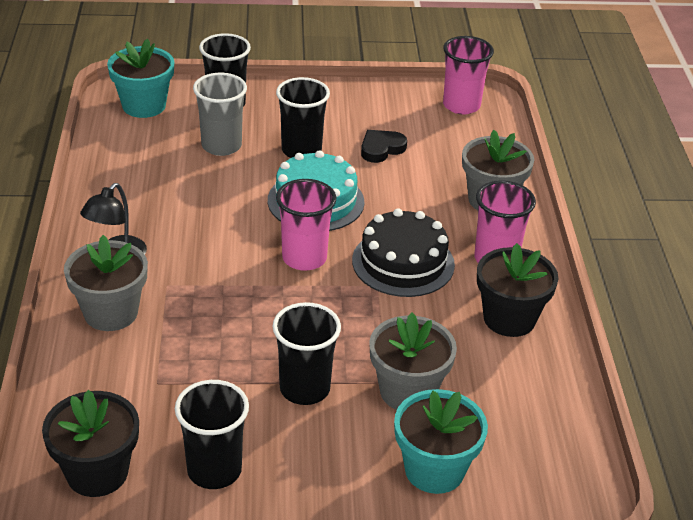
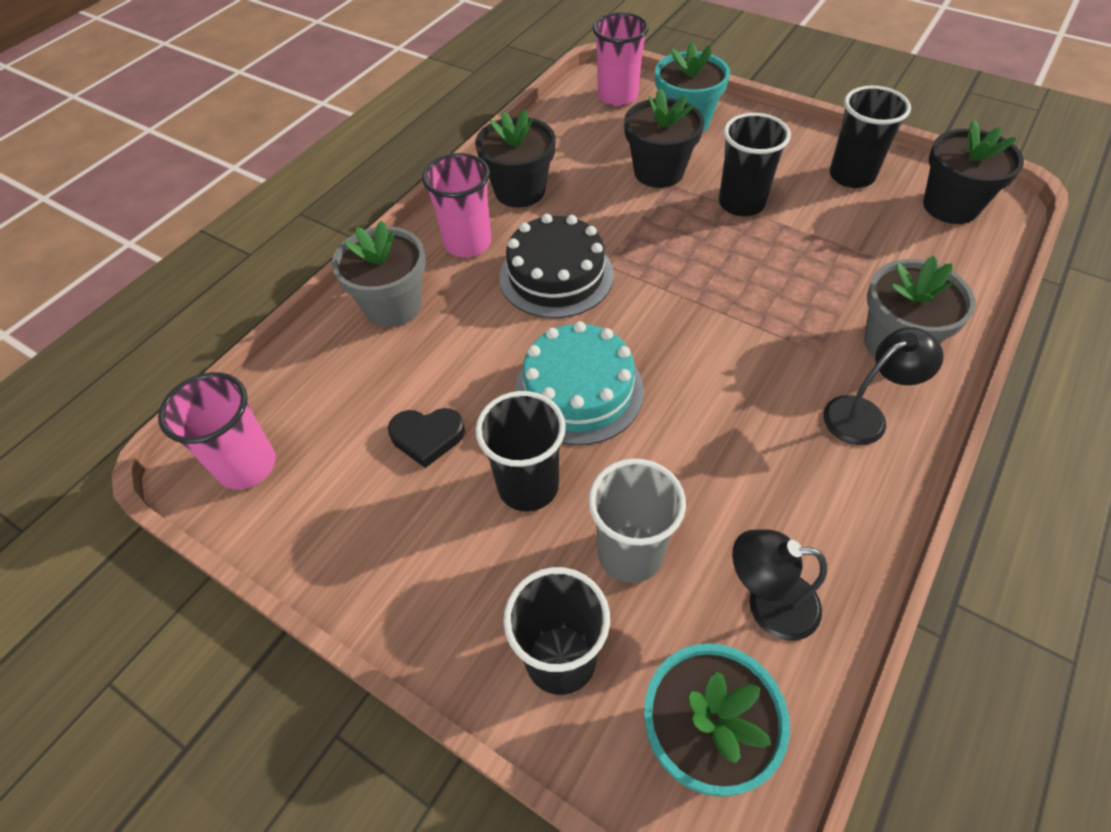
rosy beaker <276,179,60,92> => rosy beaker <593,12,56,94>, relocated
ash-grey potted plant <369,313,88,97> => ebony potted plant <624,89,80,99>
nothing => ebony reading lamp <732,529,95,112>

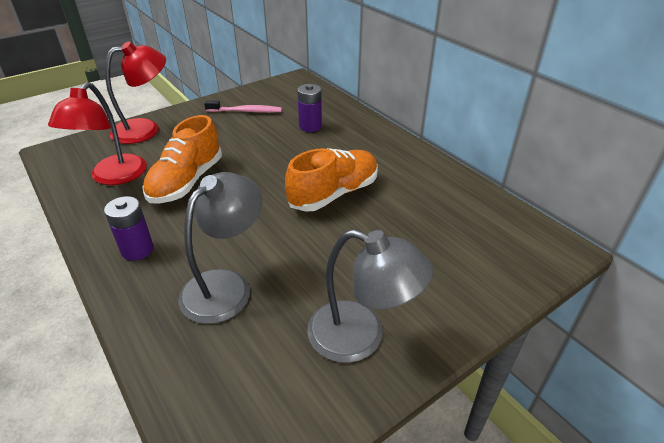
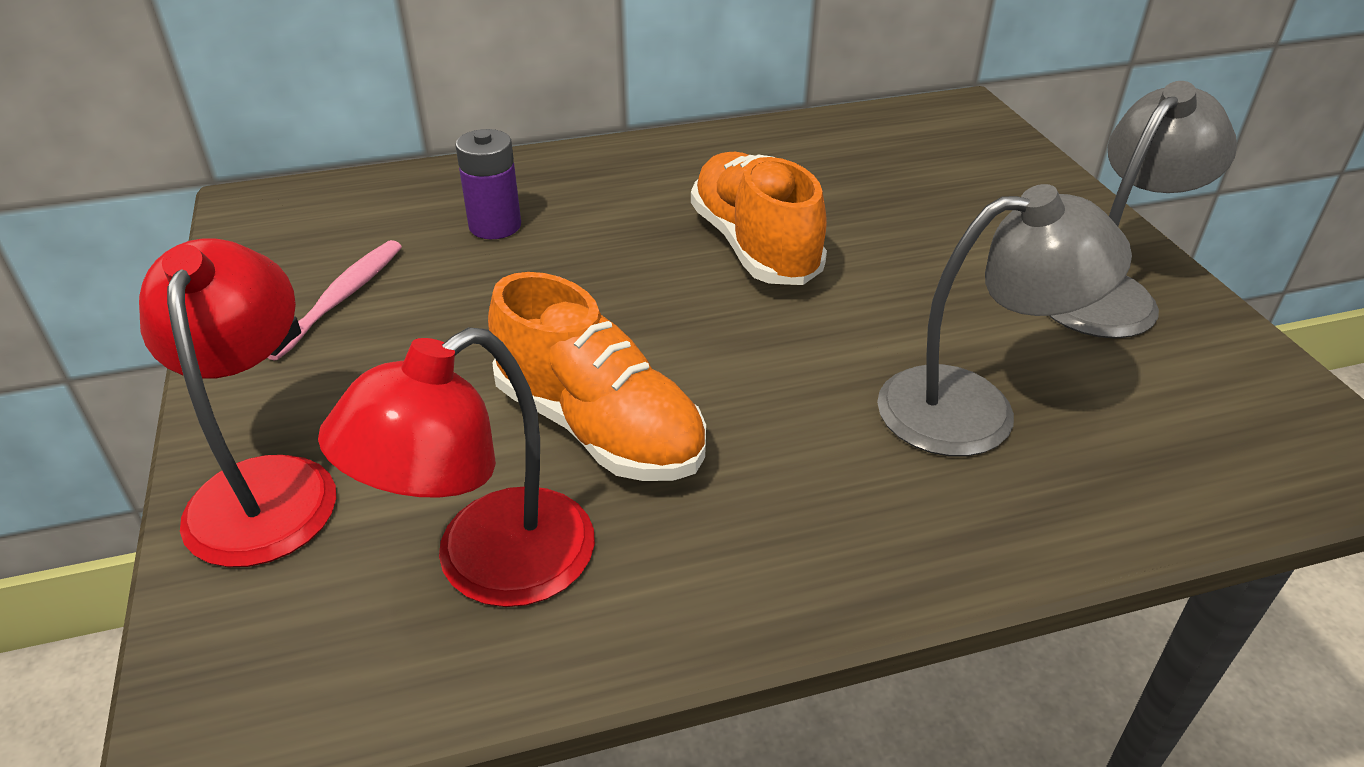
crimson reading lamp <48,82,99,103> => crimson reading lamp <318,327,277,280>, 105 degrees clockwise
ash-grey reading lamp <178,172,84,152> => ash-grey reading lamp <877,184,255,272>, 120 degrees clockwise
violet battery <104,196,50,65> => nothing

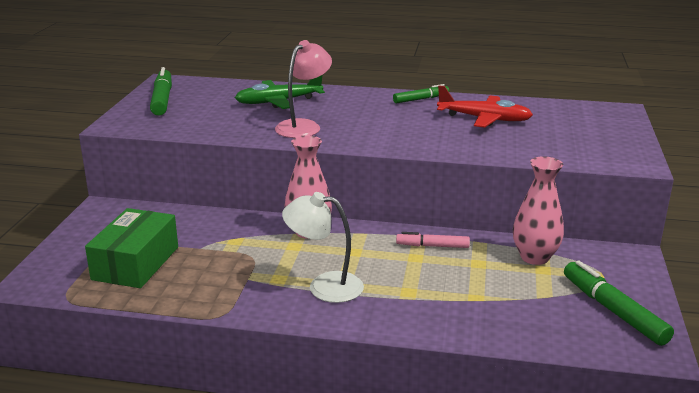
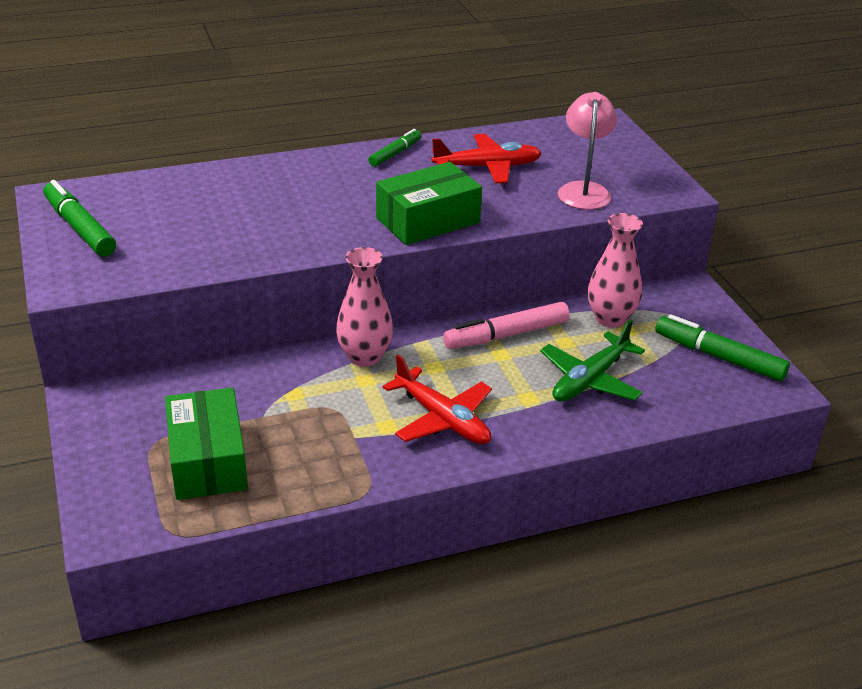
nothing => leaf-green box <376,162,106,83>
snow-white reading lamp <282,192,82,111> => crimson plane <382,354,110,90>
rosy felt pen <396,232,74,16> => rosy felt pen <443,302,127,47>, x1.62
leaf-green plane <235,75,90,34> => leaf-green plane <540,319,105,83>, relocated
rosy reading lamp <275,40,57,98> => rosy reading lamp <558,92,59,117>, relocated

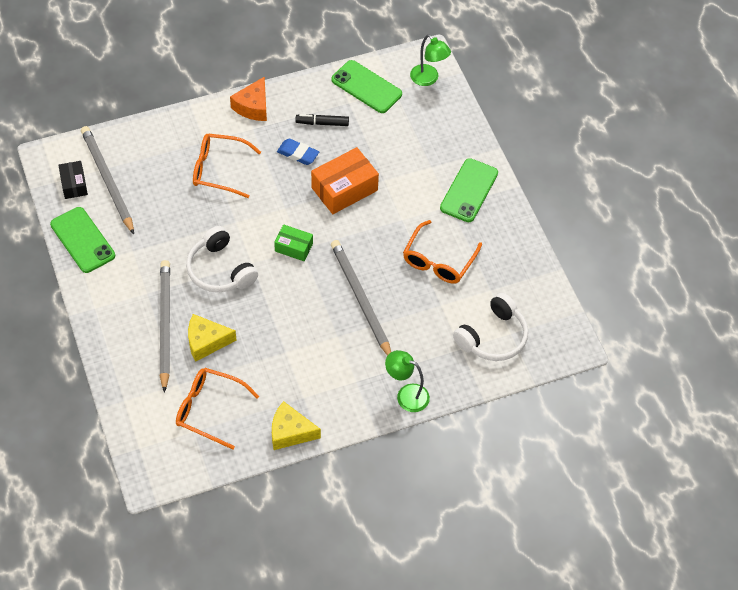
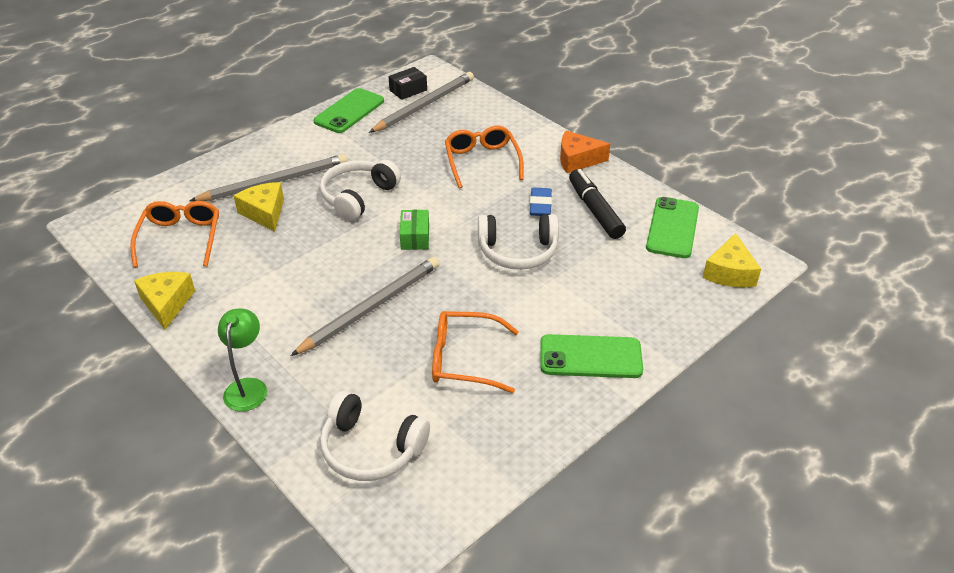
orange box <311,147,68,67> => snow-white over-ear headphones <478,214,81,56>
ebony felt pen <296,114,53,12> => ebony felt pen <569,169,57,70>, x1.54
leaf-green reading lamp <410,34,41,52> => bright yellow cheese <703,233,58,55>

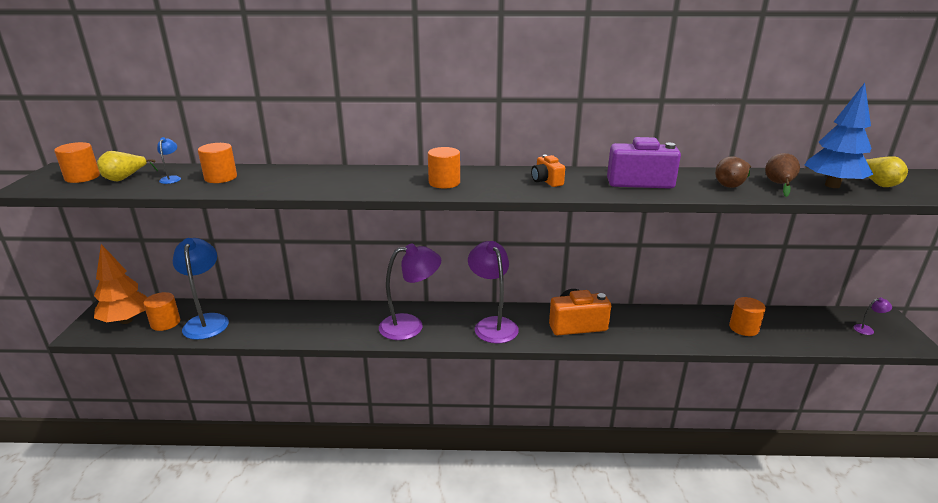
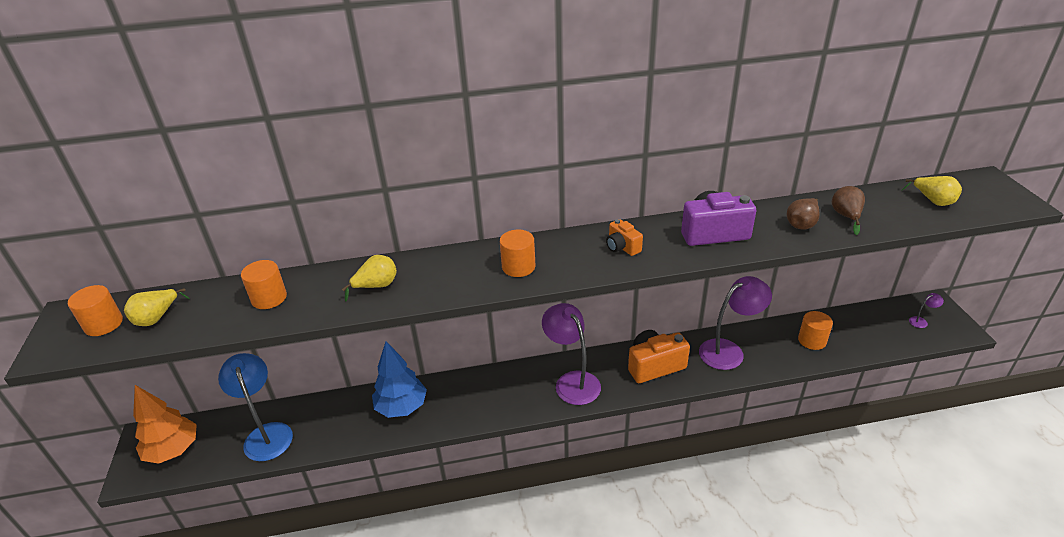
nothing => bright yellow pear <342,255,55,47>
royal blue fir tree <805,83,69,105> => royal blue fir tree <372,341,55,77>, relocated
violet reading lamp <379,244,62,96> => violet reading lamp <699,276,73,94>, relocated
orange cylinder <143,292,37,39> => nothing
royal blue reading lamp <157,137,24,47> => nothing

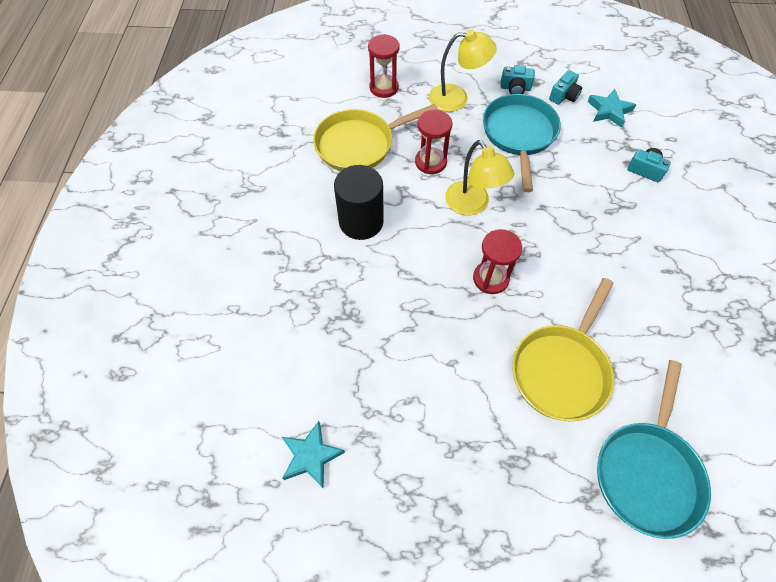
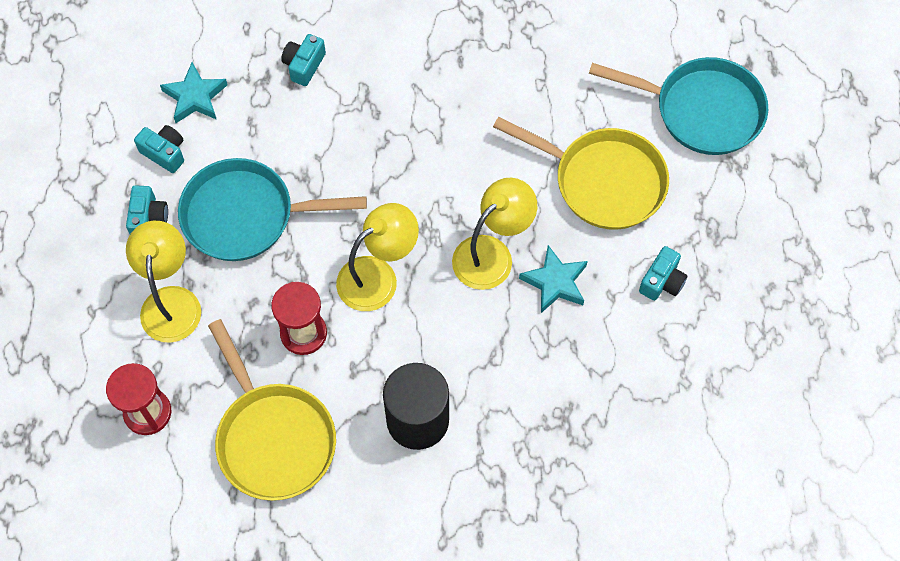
crimson sandglass <473,229,49,65> => bright yellow reading lamp <452,178,85,112>
turquoise five-pointed star <282,421,63,68> => turquoise five-pointed star <519,245,69,68>, relocated
nothing => turquoise compact camera <639,246,49,55>

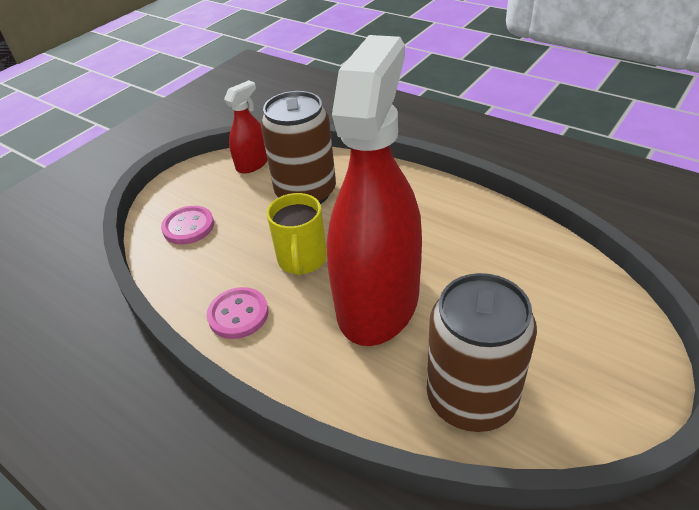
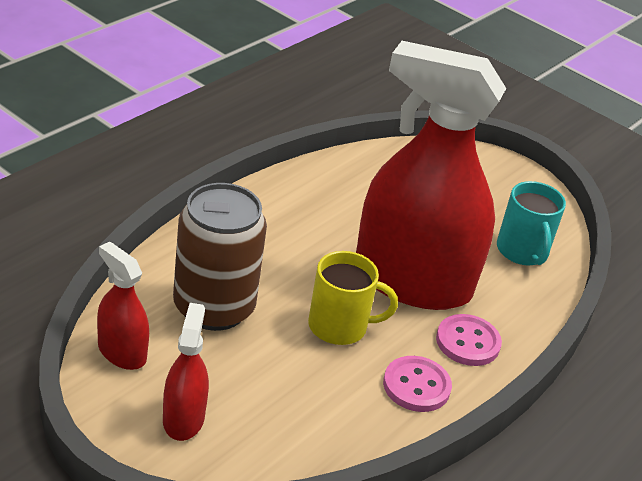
nothing => crimson spray bottle <163,303,46,138>
rosy sewing button <161,206,53,38> => rosy sewing button <436,314,66,52>, relocated
russet tin <427,273,110,159> => turquoise mug <497,181,69,84>

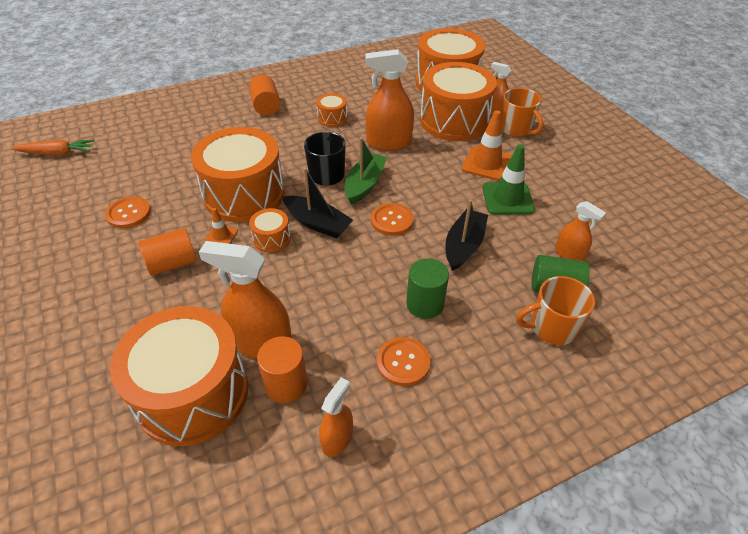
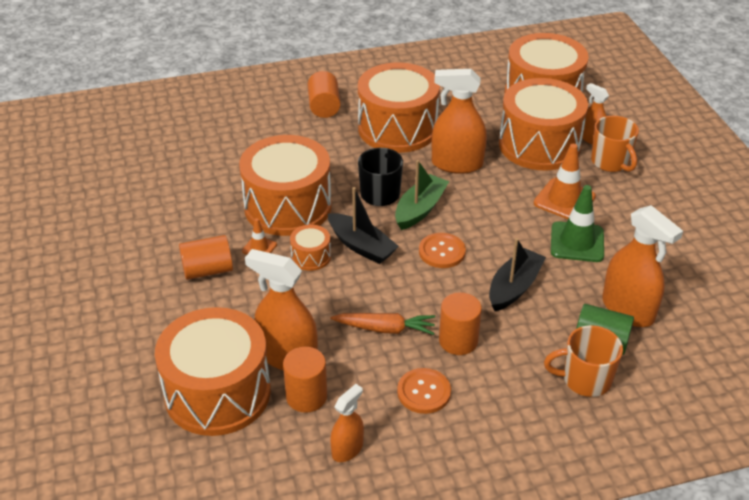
orange toy carrot <11,140,84,15> => orange toy carrot <330,313,105,22>, relocated
orange snare drum <316,93,31,34> => orange snare drum <358,62,82,91>, x2.32
leaf-green cylinder <406,258,43,61> => orange cylinder <439,292,43,63>
orange spray bottle <555,201,51,60> => orange spray bottle <602,205,81,122>, x1.77
orange sewing button <105,196,46,33> => nothing

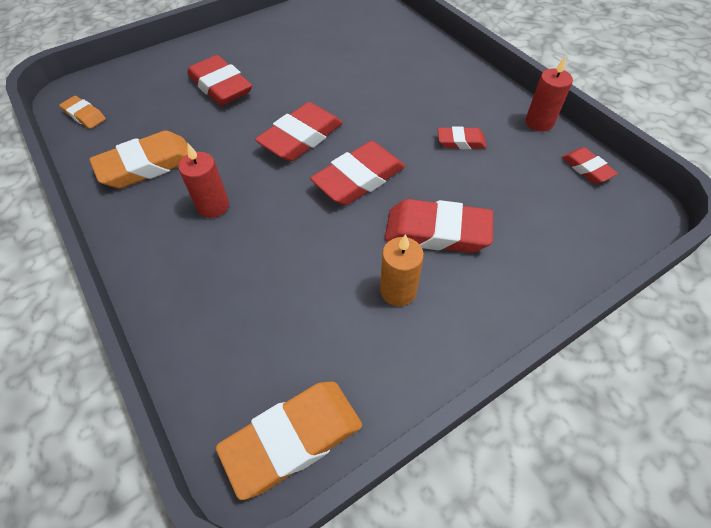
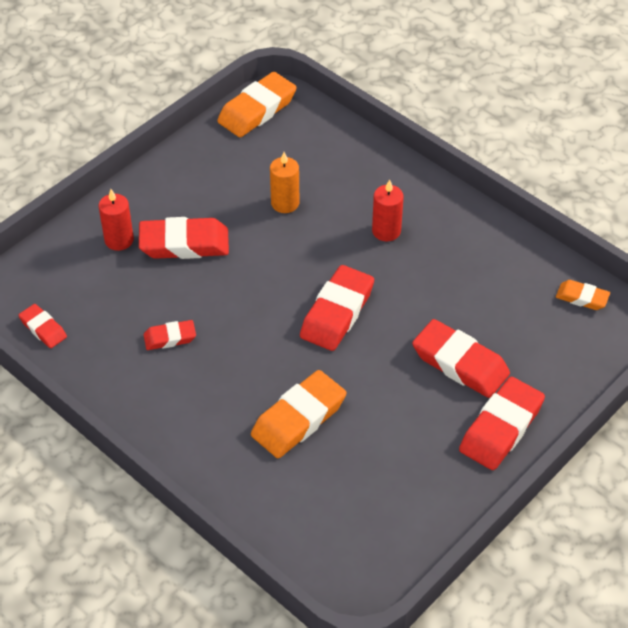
crimson candle <525,56,48,76> => crimson candle <99,189,35,62>, relocated
orange eraser <89,131,99,57> => orange eraser <251,370,95,88>, relocated
orange candle <380,234,44,72> => orange candle <270,152,29,61>, relocated
crimson eraser <310,141,95,64> => crimson eraser <459,377,86,93>, relocated

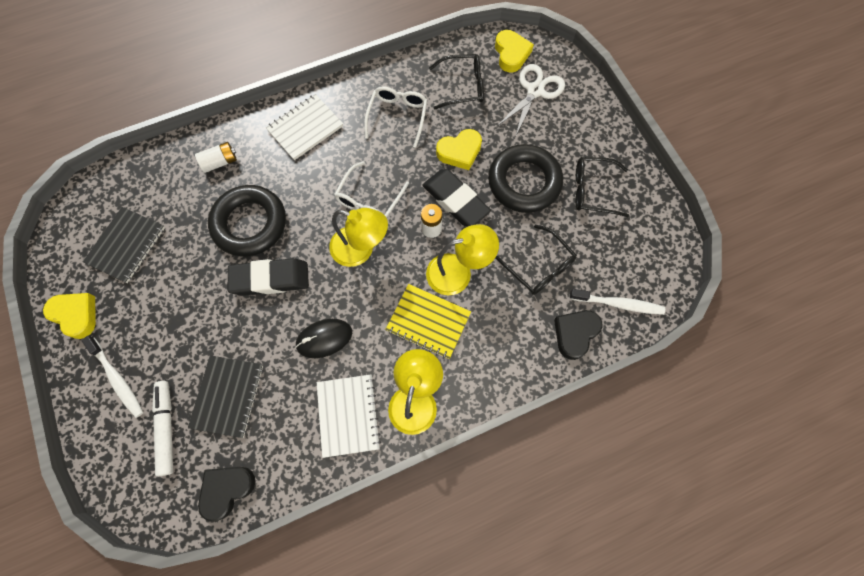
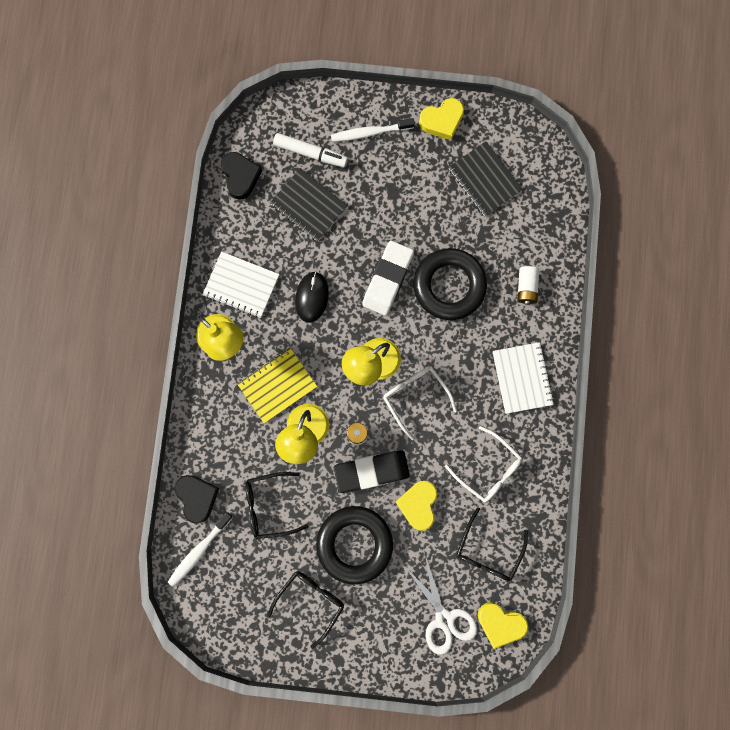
ebony eraser <228,258,81,38> => snow-white eraser <362,241,52,75>

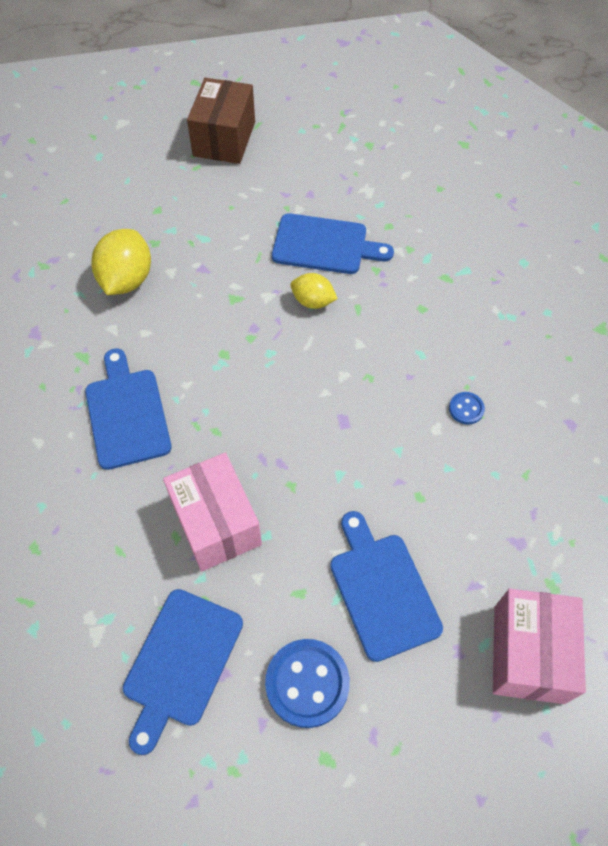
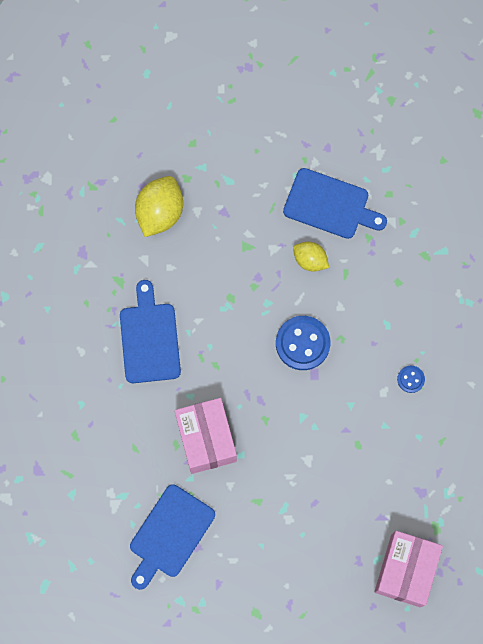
royal blue sewing button <265,639,85,89> => royal blue sewing button <276,316,55,54>, relocated
russet box <187,78,68,86> => nothing
royal blue cutting board <330,511,113,151> => nothing

